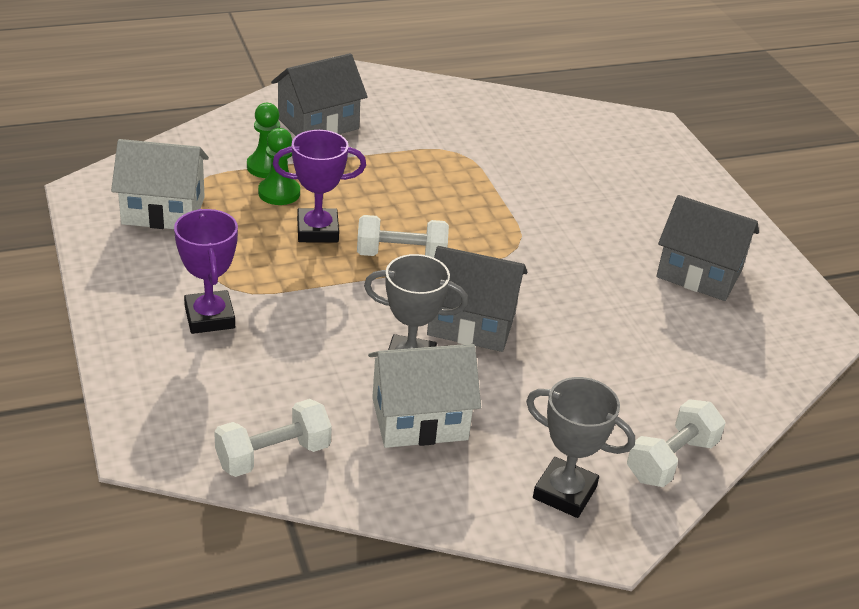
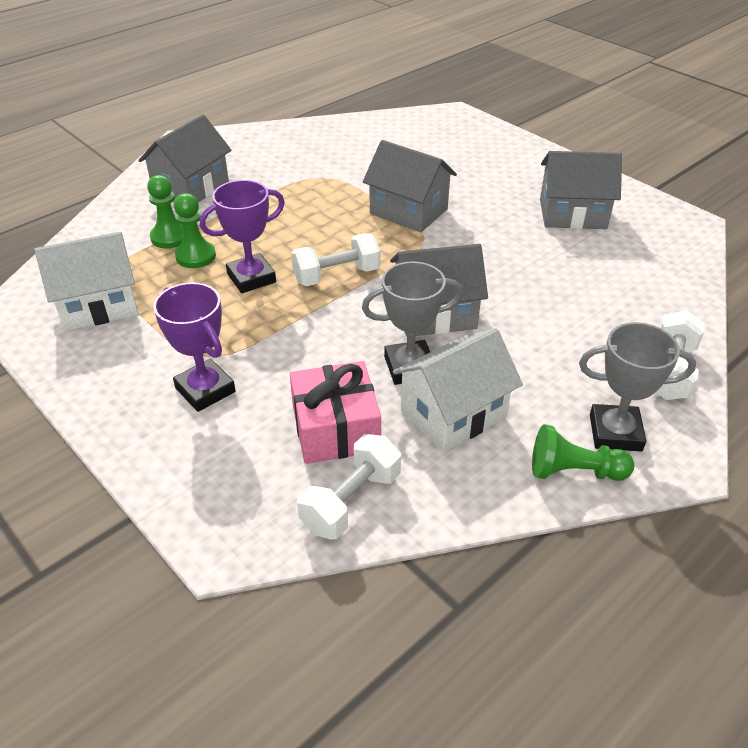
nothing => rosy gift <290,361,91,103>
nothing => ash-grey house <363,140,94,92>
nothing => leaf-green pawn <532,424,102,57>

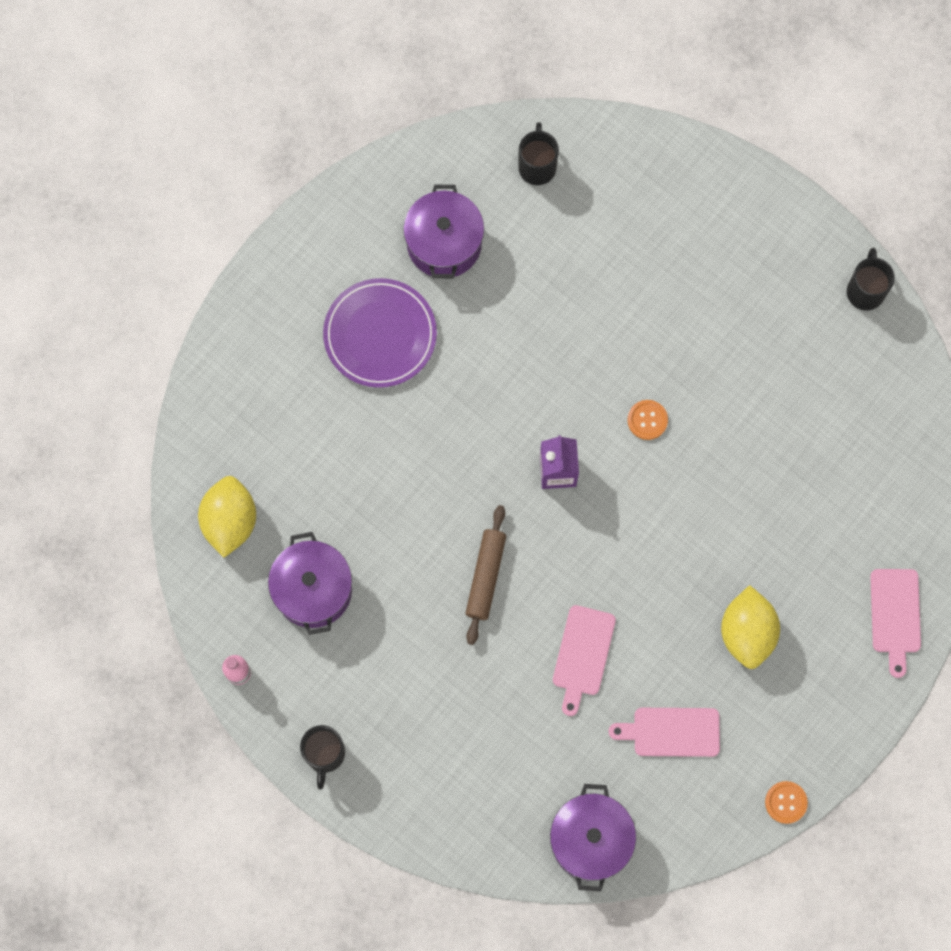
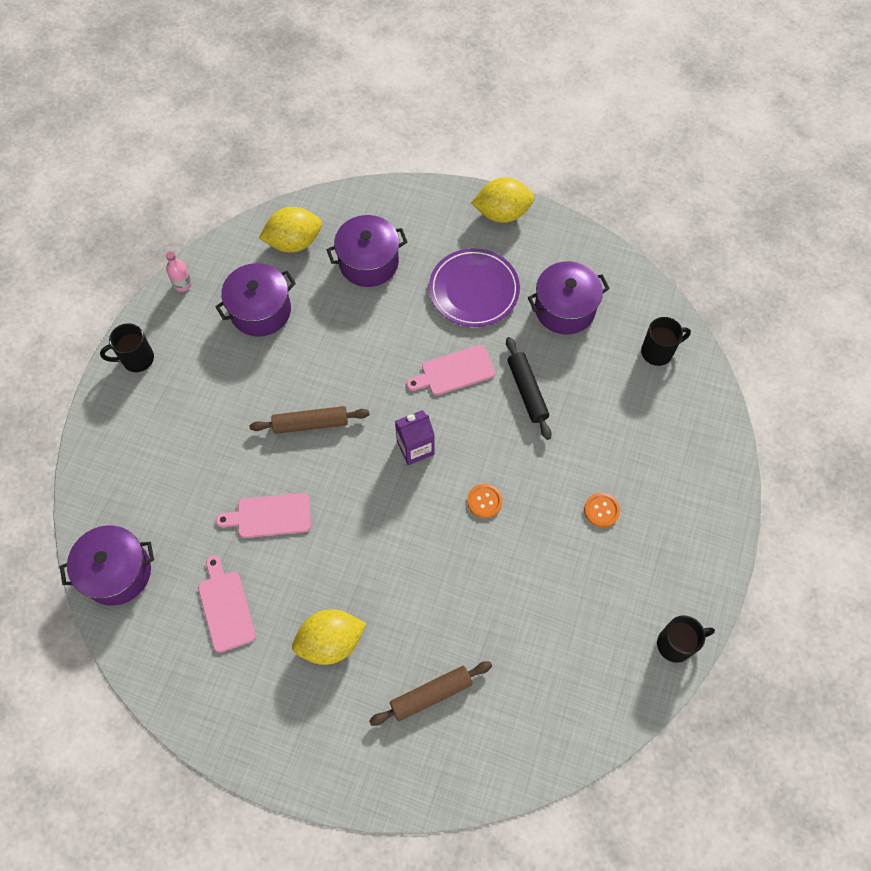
nothing => violet cooking pot <326,215,81,72>
nothing => russet dough roller <369,661,123,65>
rosy cutting board <870,569,51,109> => rosy cutting board <406,345,89,51>, relocated
nothing => bright yellow citrus fruit <472,177,63,46>
nothing => ebony dough roller <506,337,46,103>
orange sewing button <765,781,43,43> => orange sewing button <584,493,36,34>, relocated

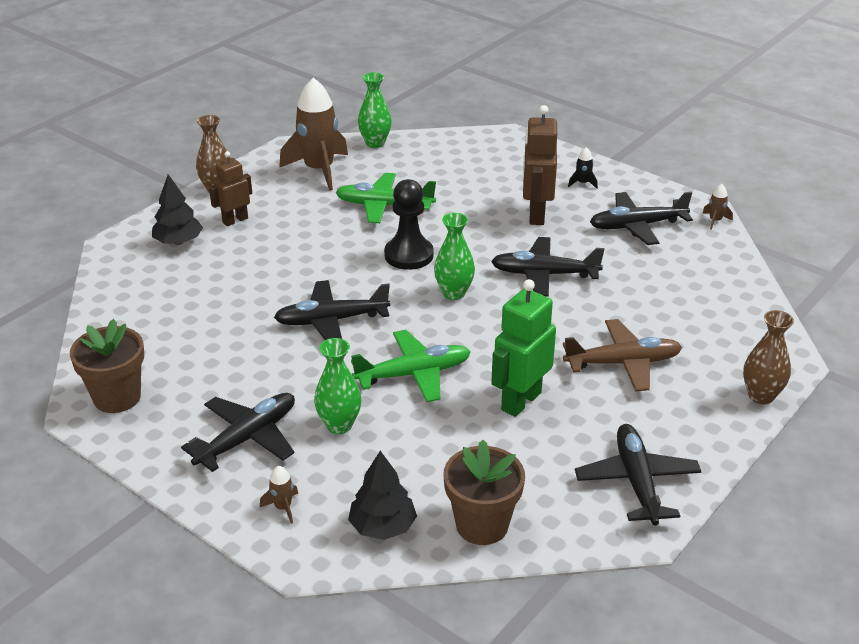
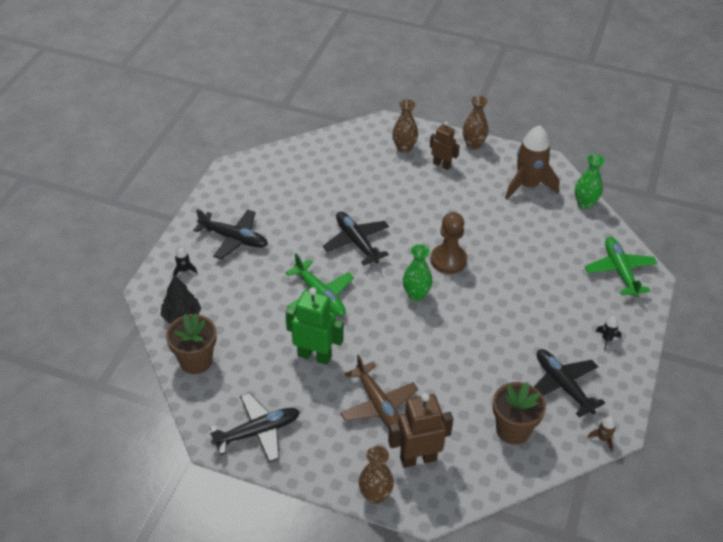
russet toy rocket <260,466,38,58> => ebony toy rocket <173,247,24,29>
russet robot figure <523,105,34,120> => russet robot figure <388,393,65,75>, relocated
ebony fir tree <152,174,51,71> => russet flower vase <392,99,26,54>
ebony pawn <384,179,50,91> => russet pawn <430,212,37,62>
russet potted plant <70,319,74,94> => russet potted plant <493,382,53,63>, relocated
leaf-green plane <335,173,101,50> => leaf-green plane <585,237,73,60>, relocated
leaf-green flower vase <314,338,47,96> => nothing
ebony plane <491,237,114,60> => nothing

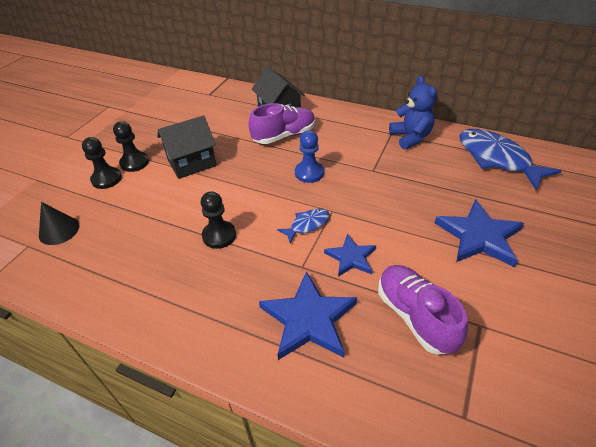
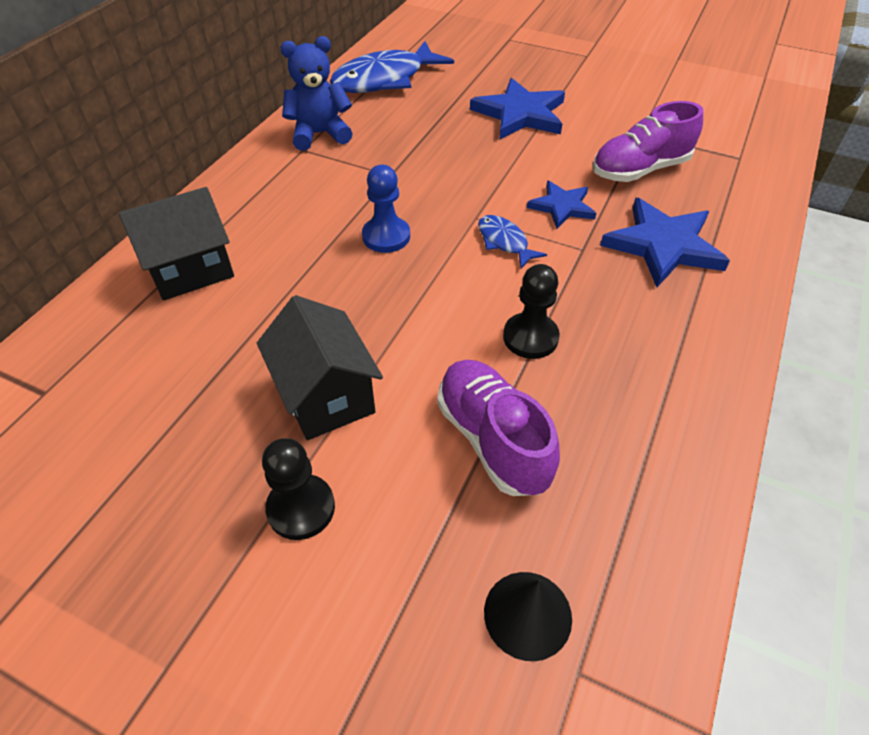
violet shoe <249,103,66,41> => violet shoe <437,360,123,136>, relocated
ebony pawn <82,137,40,52> => nothing

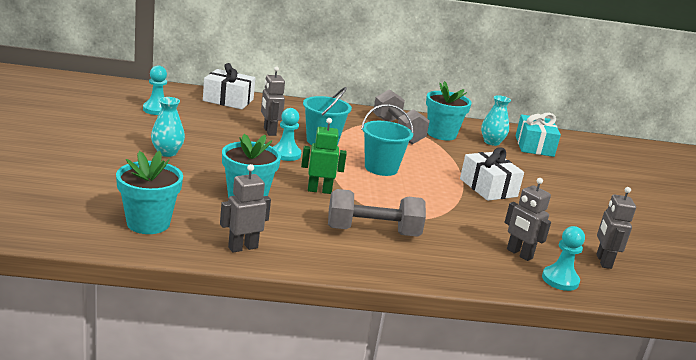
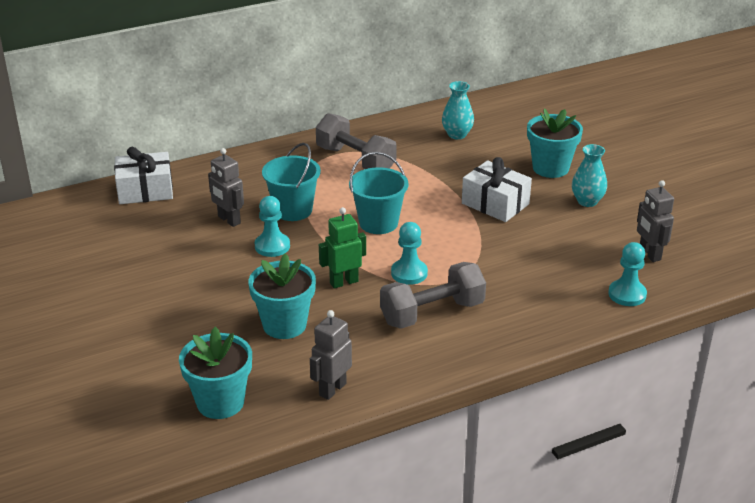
turquoise pawn <143,65,24,50> => turquoise pawn <391,222,37,63>, relocated
turquoise potted plant <426,81,46,59> => turquoise potted plant <527,109,56,69>, relocated
turquoise flower vase <151,97,34,60> => turquoise flower vase <572,144,35,63>, relocated
ash-grey robot figure <505,178,46,83> => nothing
turquoise gift <515,113,46,44> => nothing

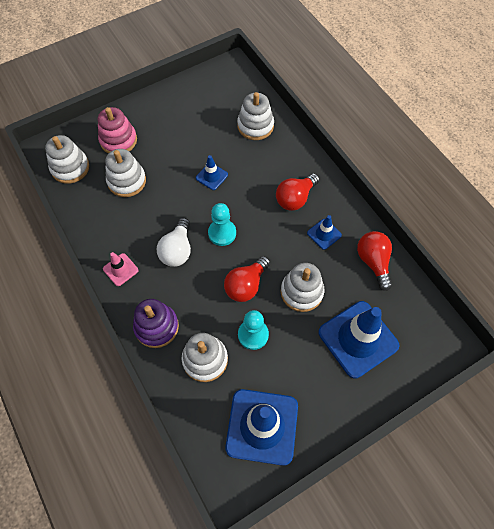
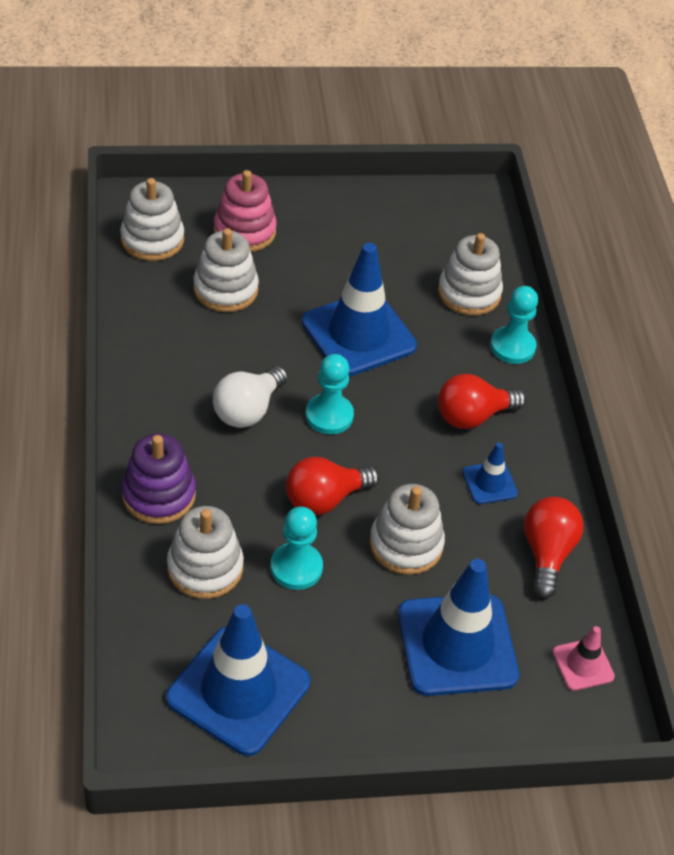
royal blue traffic cone <196,155,32,35> => royal blue traffic cone <302,243,115,133>, x2.13
nothing => turquoise pawn <490,286,48,78>
rosy traffic cone <103,252,36,34> => rosy traffic cone <552,626,63,65>, relocated

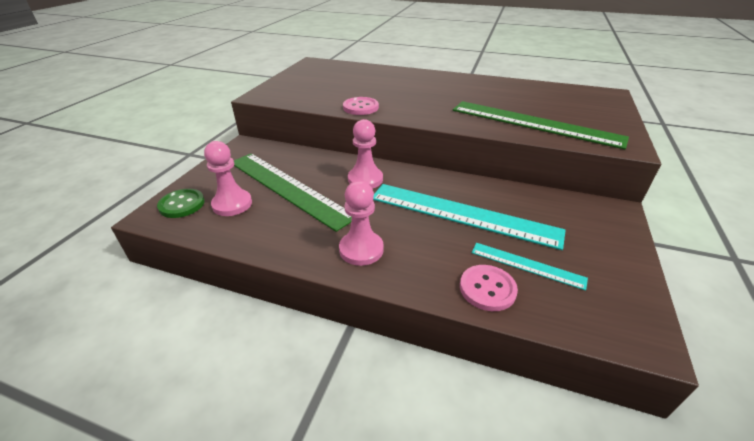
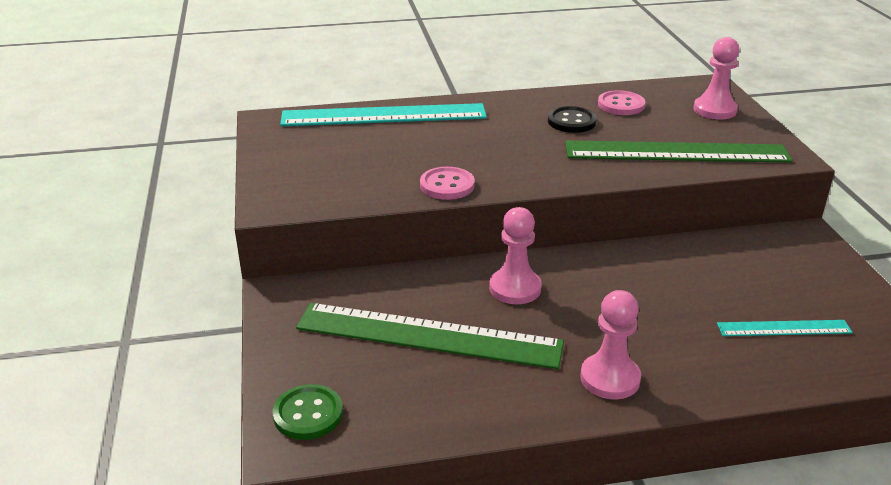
turquoise measuring stick <373,184,193,66> => turquoise measuring stick <280,103,207,23>, relocated
nothing => ebony sewing button <548,106,49,27>
rosy sewing button <460,265,58,46> => rosy sewing button <598,90,47,25>, relocated
rosy pawn <204,141,48,75> => rosy pawn <693,37,46,82>, relocated

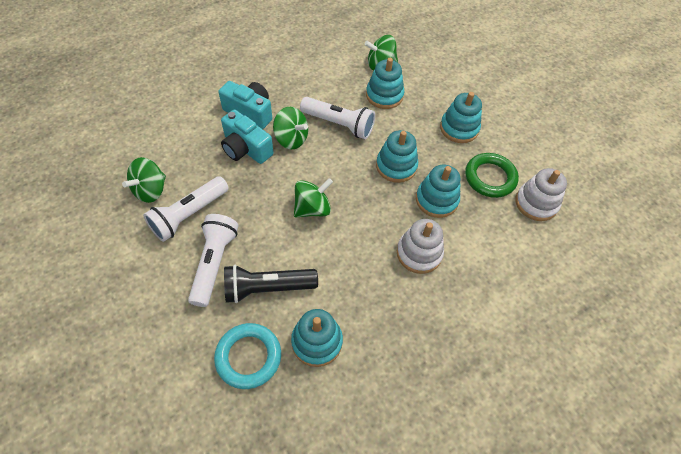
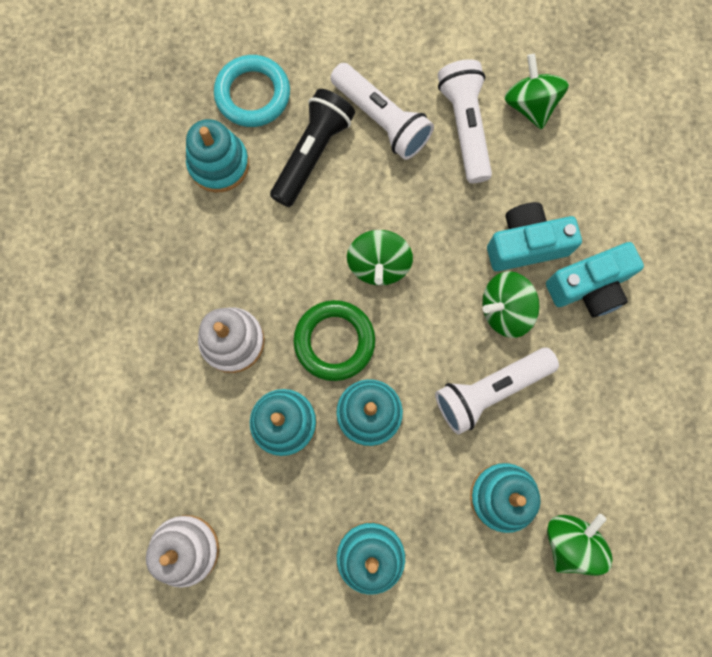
leaf-green torus <465,153,54,45> => leaf-green torus <293,300,82,81>, relocated

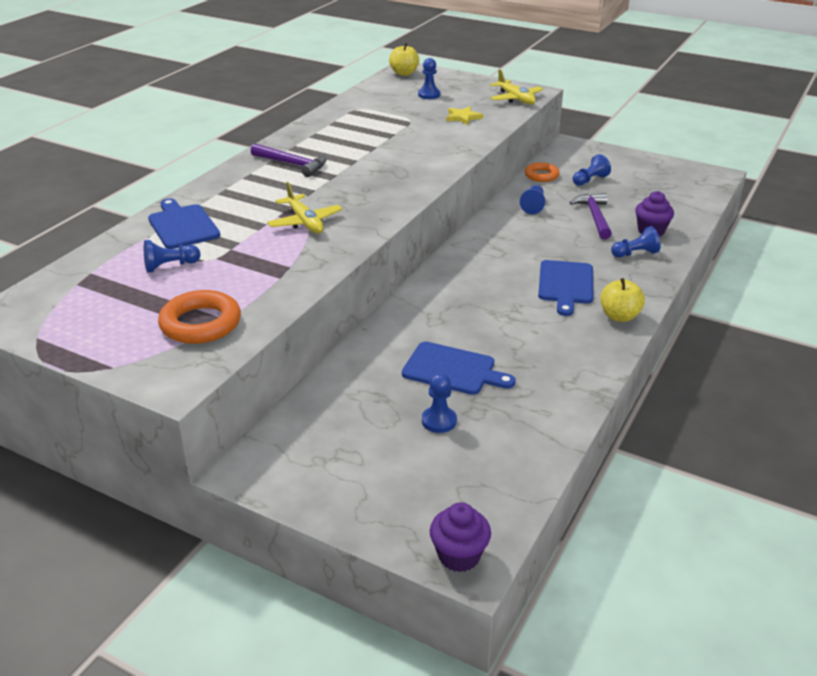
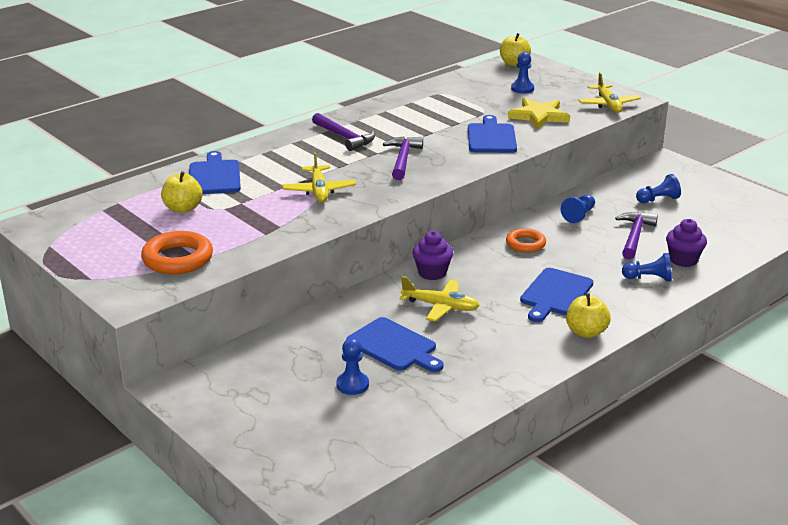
royal blue pawn <144,240,56,32> => bright yellow apple fruit <161,171,42,42>
nothing => violet hammer <383,136,40,44>
nothing => bright yellow plane <399,276,81,45>
violet cupcake <430,502,61,70> => violet cupcake <412,231,41,49>, relocated
nothing => royal blue cutting board <468,115,49,38>
orange torus <525,162,35,20> => orange torus <506,228,40,25>, relocated
bright yellow five-pointed star <446,107,37,18> => bright yellow five-pointed star <508,98,62,31>, x1.58

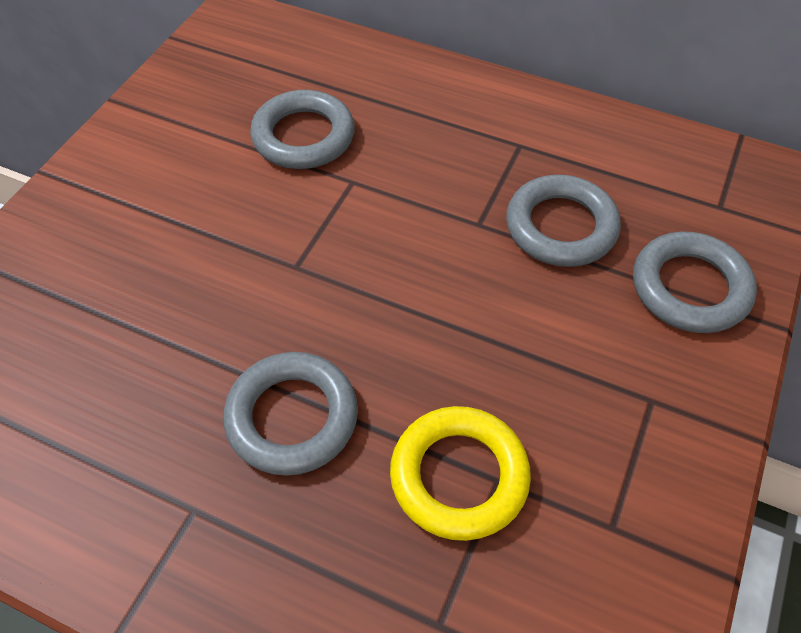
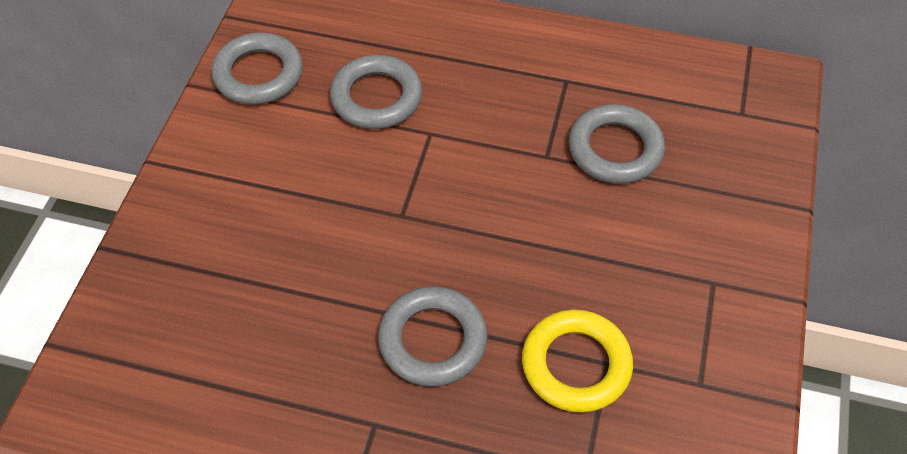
ash-grey torus <633,232,124,101> => ash-grey torus <212,33,91,72>, relocated

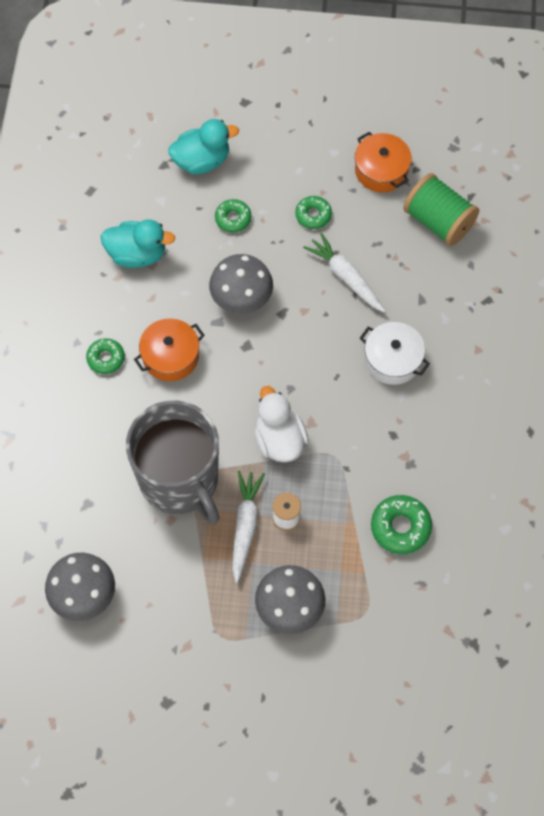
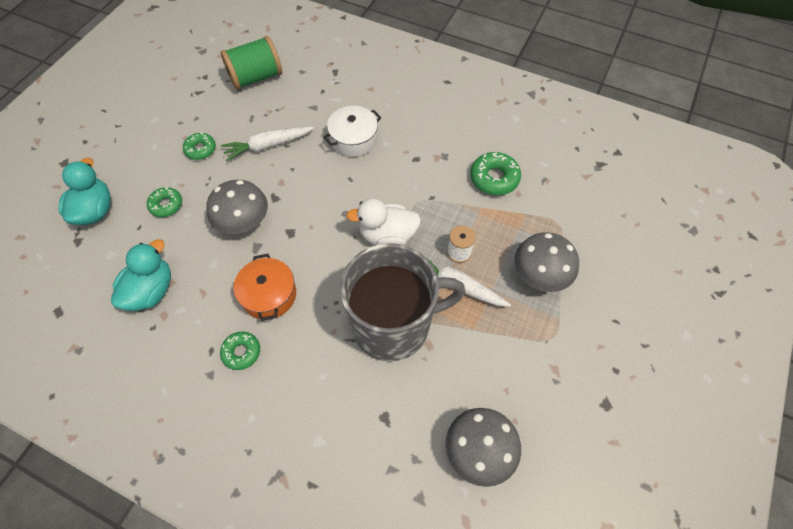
orange cooking pot <355,132,57,60> => nothing

